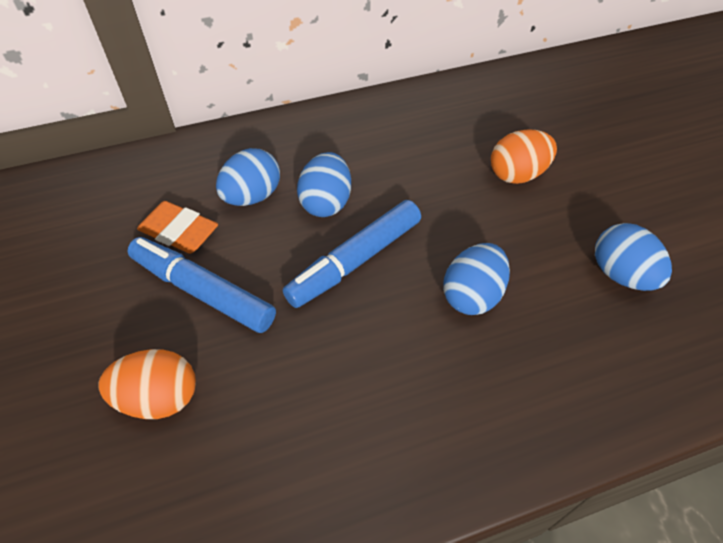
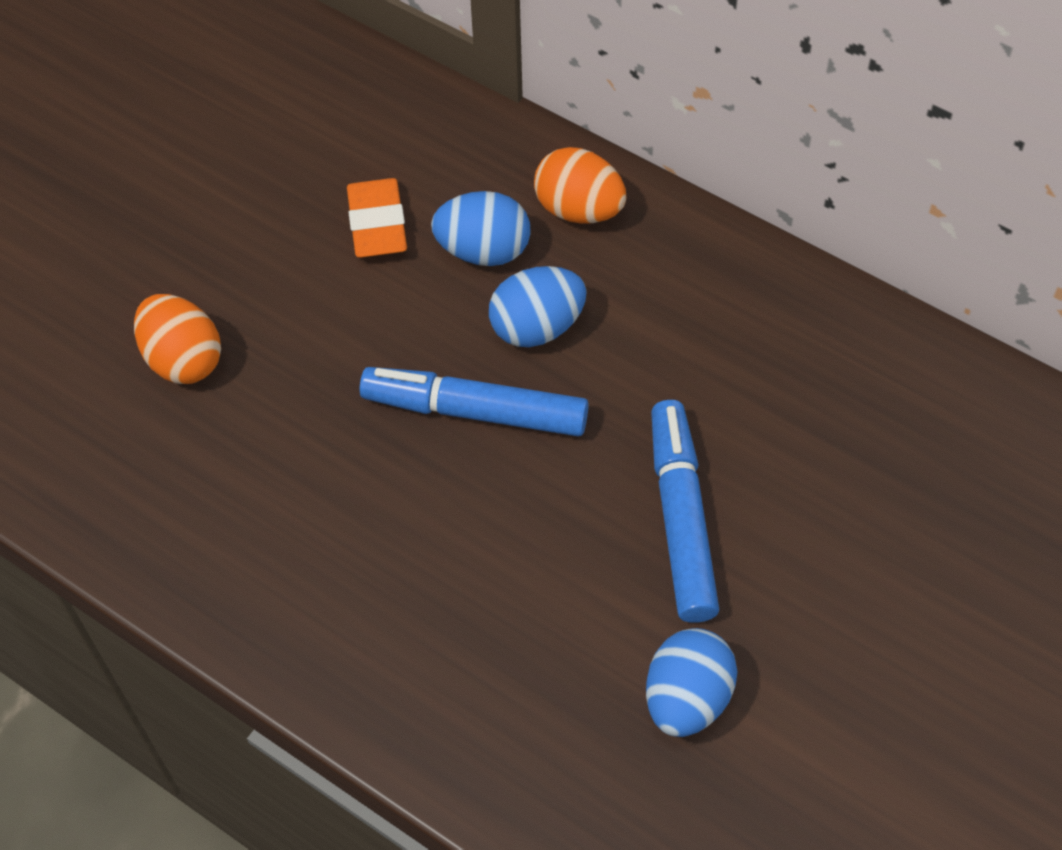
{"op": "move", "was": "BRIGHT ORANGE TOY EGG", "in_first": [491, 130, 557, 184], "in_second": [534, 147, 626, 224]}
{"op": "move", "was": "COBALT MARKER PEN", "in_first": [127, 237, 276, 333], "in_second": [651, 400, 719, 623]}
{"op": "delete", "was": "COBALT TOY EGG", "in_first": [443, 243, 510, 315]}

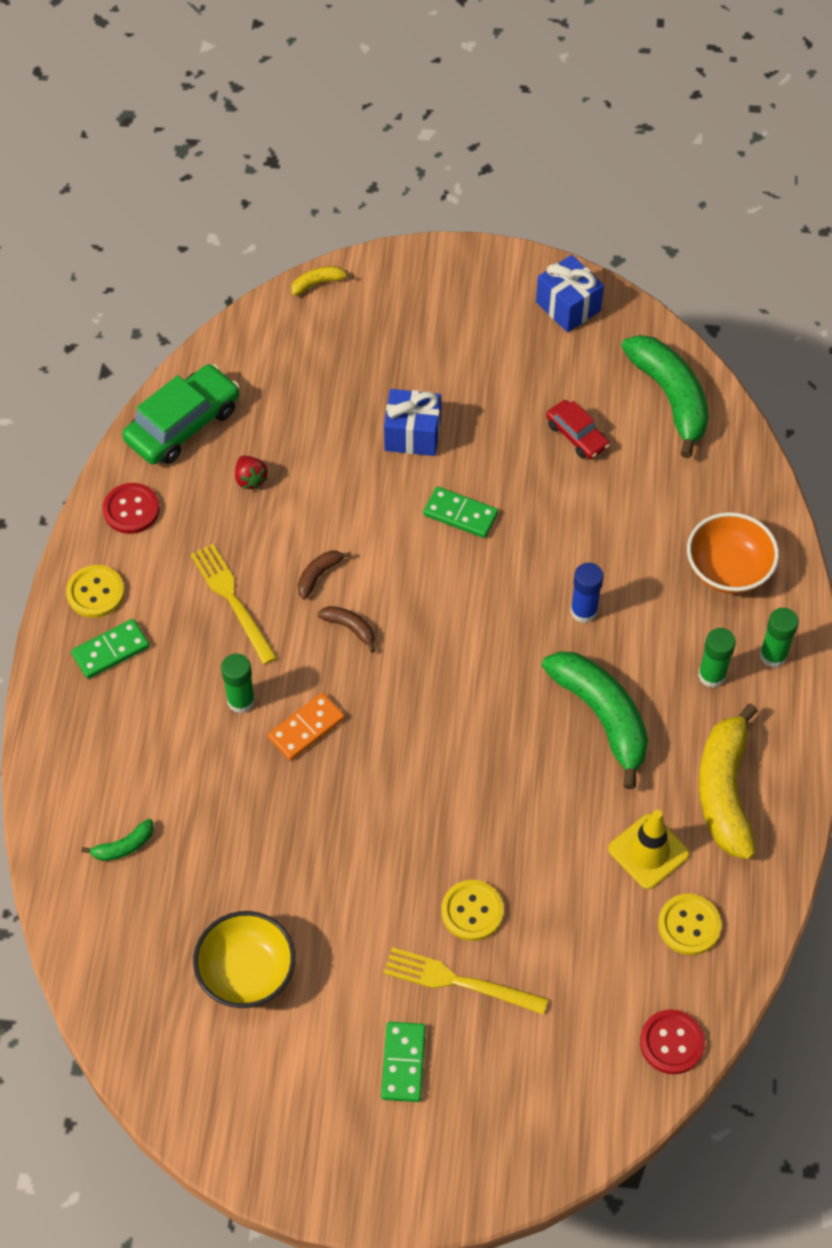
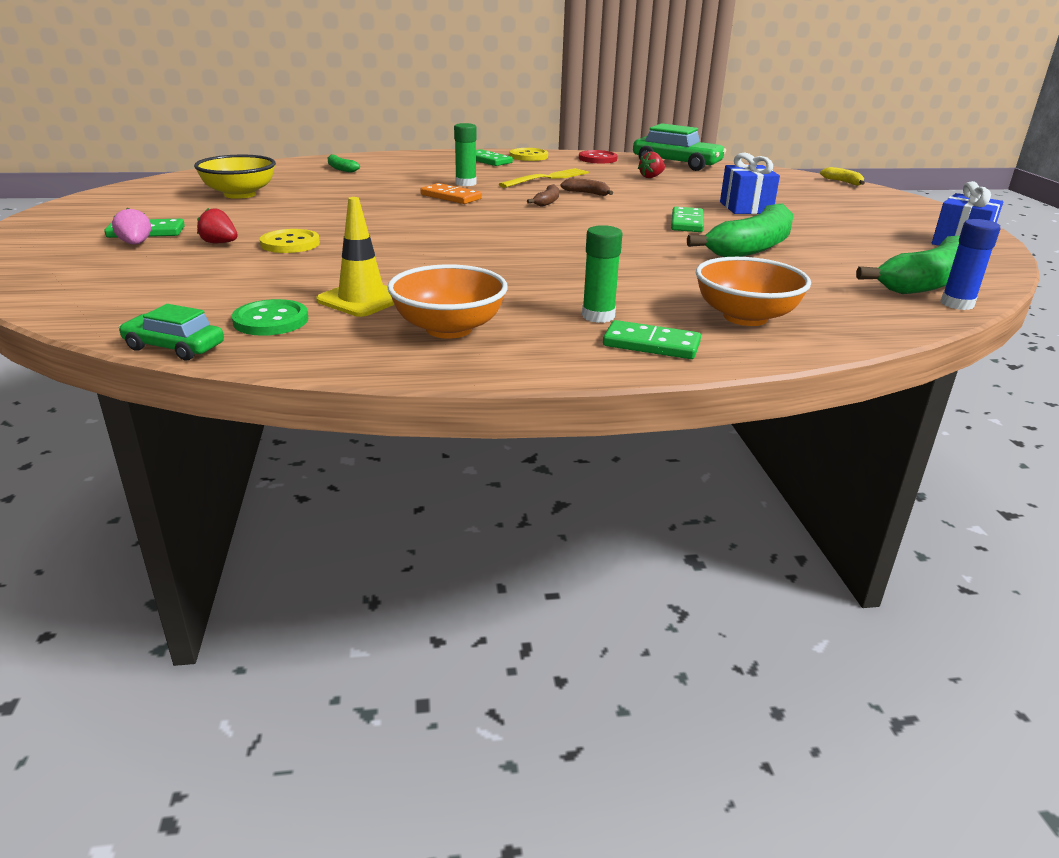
{"op": "insert", "now": "ROSY STRAWBERRY", "in_second": [112, 207, 151, 245]}
{"op": "insert", "now": "GREEN TOY CAR", "in_second": [119, 304, 224, 360]}
{"op": "replace", "was": "BRIGHT YELLOW DINNER FORK", "now": "SCARLET STRAWBERRY", "in_first": [384, 947, 548, 1015], "in_second": [197, 208, 238, 243]}
{"op": "recolor", "was": "BRIGHT YELLOW BUTTON", "now": "GREEN BUTTON", "in_first": [658, 894, 722, 955], "in_second": [232, 299, 308, 336]}
{"op": "replace", "was": "BRIGHT YELLOW BANANA", "now": "BRIGHT ORANGE SERVING BOWL", "in_first": [699, 704, 758, 859], "in_second": [387, 264, 508, 339]}
{"op": "replace", "was": "GREEN GLUE STICK", "now": "GREEN DOMINO", "in_first": [759, 608, 799, 668], "in_second": [603, 320, 701, 359]}
{"op": "move", "was": "GREEN BANANA", "in_first": [542, 651, 648, 789], "in_second": [687, 203, 793, 257]}
{"op": "move", "was": "COBALT GLUE STICK", "in_first": [570, 563, 603, 623], "in_second": [940, 219, 1001, 310]}
{"op": "delete", "was": "SCARLET TOY CAR", "in_first": [546, 400, 610, 459]}
{"op": "delete", "was": "SCARLET BUTTON", "in_first": [640, 1009, 705, 1074]}

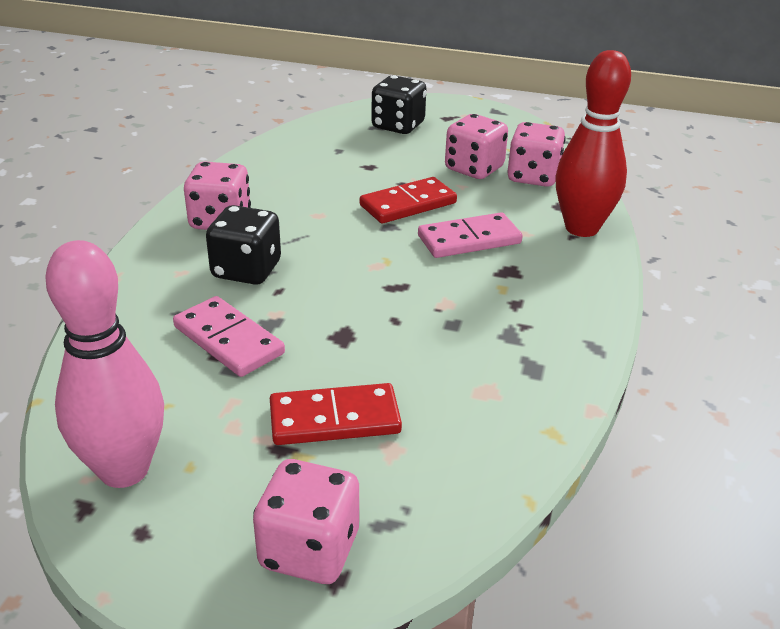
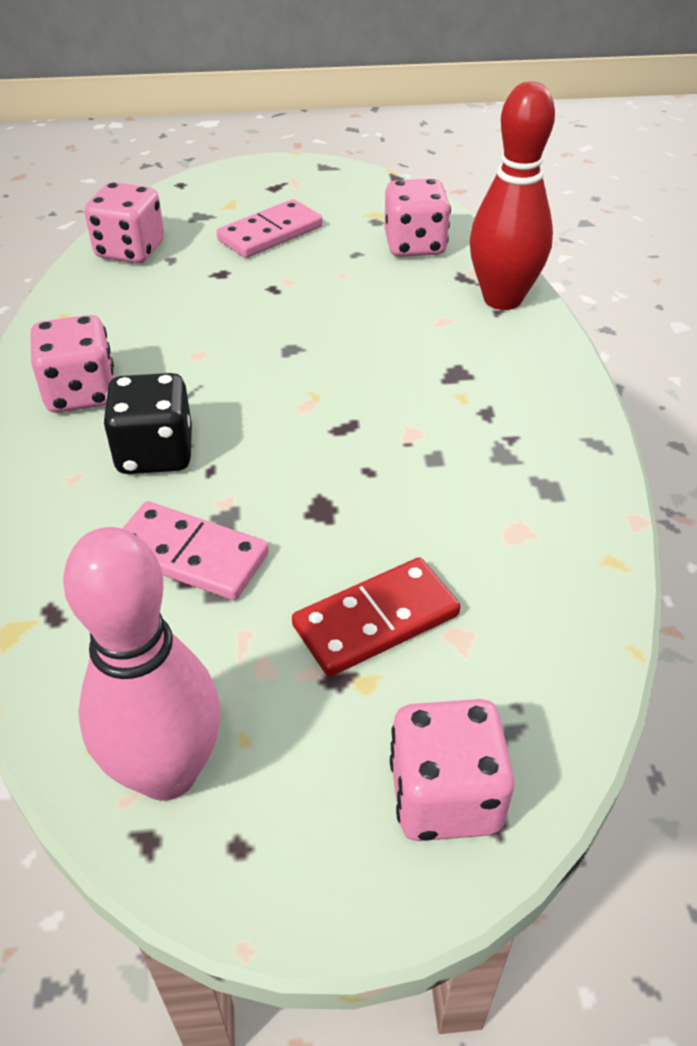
{"op": "move", "was": "ROSY DICE", "in_first": [445, 114, 508, 179], "in_second": [85, 182, 164, 263]}
{"op": "move", "was": "ROSY DOMINO", "in_first": [418, 212, 522, 258], "in_second": [216, 199, 323, 258]}
{"op": "delete", "was": "SCARLET DOMINO", "in_first": [360, 177, 457, 223]}
{"op": "delete", "was": "JET-BLACK DICE", "in_first": [371, 75, 426, 134]}

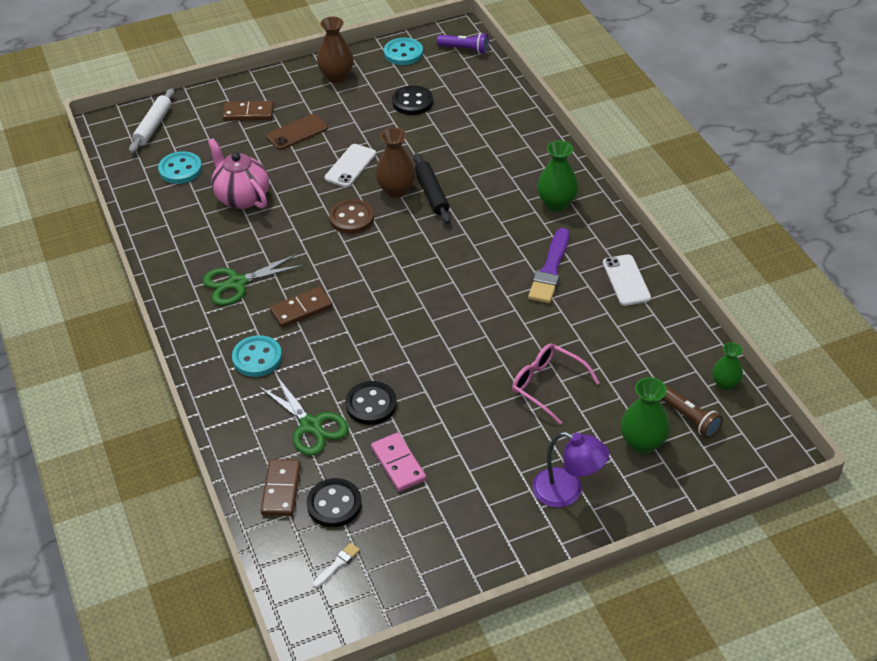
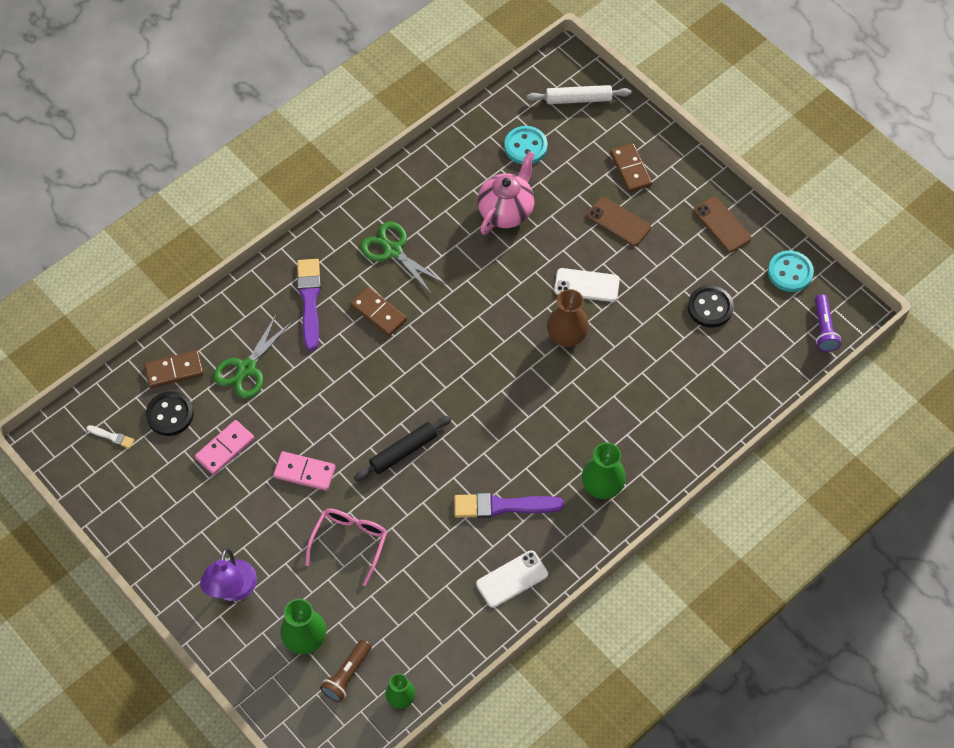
{"op": "insert", "now": "ROSY DOMINO", "in_second": [273, 451, 335, 491]}
{"op": "replace", "was": "AQUA BUTTON", "now": "ROYAL PURPLE PAINT BRUSH", "in_first": [232, 335, 282, 377], "in_second": [297, 259, 321, 351]}
{"op": "move", "was": "JET-BLACK ROLLING PIN", "in_first": [414, 153, 451, 224], "in_second": [354, 415, 452, 481]}
{"op": "replace", "was": "DARK BROWN VASE", "now": "DARK BROWN PHONE", "in_first": [317, 17, 354, 83], "in_second": [694, 197, 751, 253]}
{"op": "delete", "was": "DARK BROWN BUTTON", "in_first": [329, 199, 374, 234]}
{"op": "delete", "was": "JET-BLACK BUTTON", "in_first": [345, 381, 397, 425]}

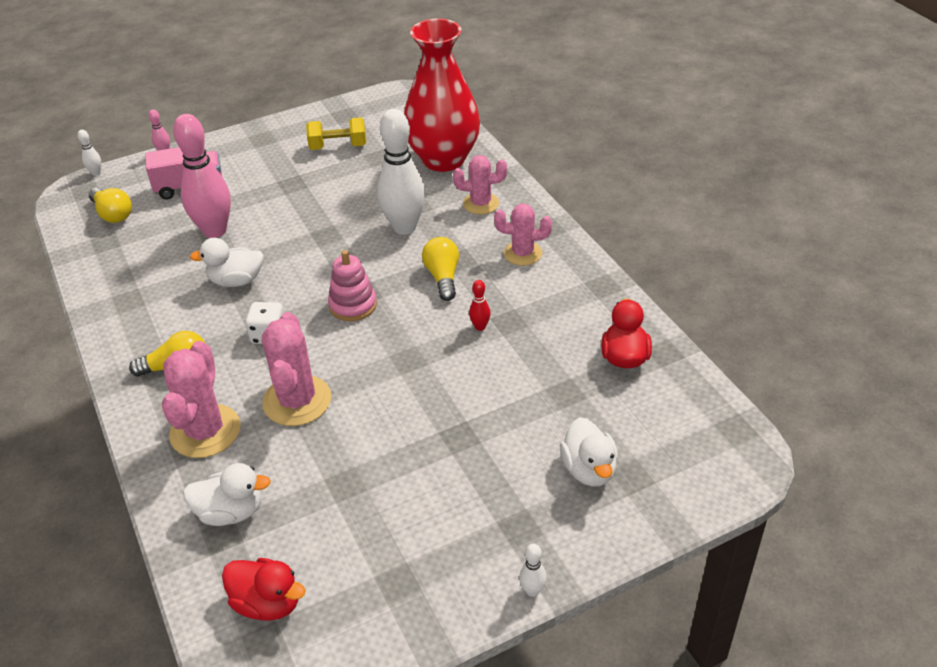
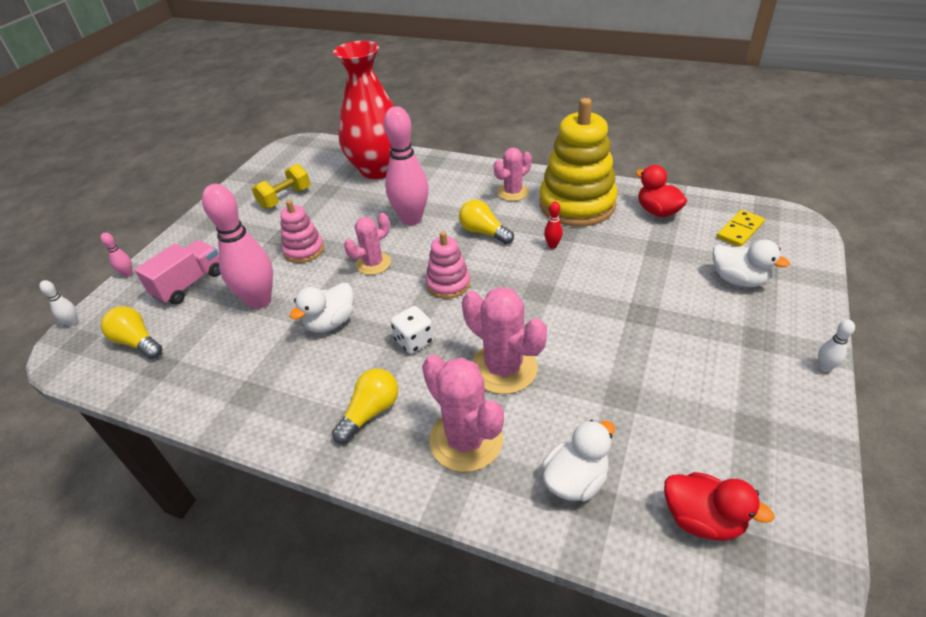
{"op": "rotate", "was": "BRIGHT YELLOW LIGHT BULB", "in_first": [89, 188, 132, 223], "in_second": [101, 306, 162, 359], "clockwise": -150}
{"op": "insert", "now": "ROSY STACKING RINGS", "in_second": [280, 200, 324, 263]}
{"op": "move", "was": "ROSY CACTUS", "in_first": [453, 155, 507, 215], "in_second": [344, 213, 391, 275]}
{"op": "recolor", "was": "PURE WHITE BOWLING PIN", "now": "ROSY BOWLING PIN", "in_first": [377, 109, 425, 235], "in_second": [384, 106, 429, 225]}
{"op": "insert", "now": "BRIGHT YELLOW STACKING RINGS", "in_second": [539, 98, 618, 226]}
{"op": "rotate", "was": "SCARLET RUBBER DUCK", "in_first": [222, 558, 306, 621], "in_second": [664, 472, 775, 541], "clockwise": 45}
{"op": "insert", "now": "BRIGHT YELLOW DOMINO", "in_second": [717, 210, 765, 247]}

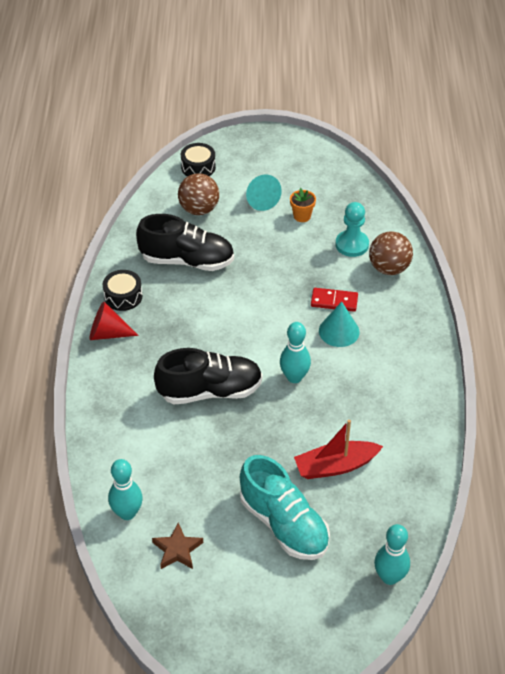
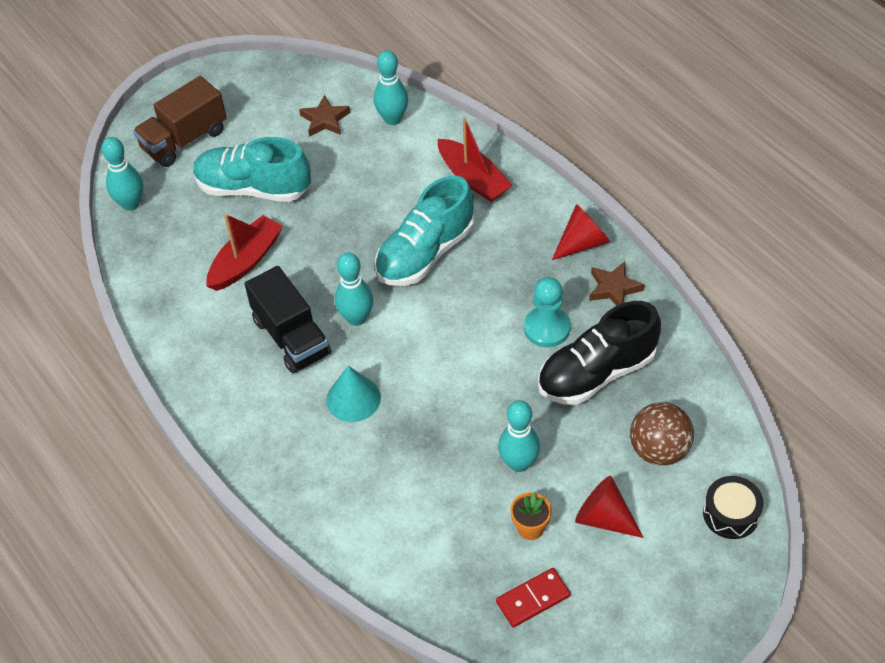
{"op": "insert", "now": "DARK BROWN TRUCK", "in_second": [133, 76, 227, 167]}
{"op": "insert", "now": "JET-BLACK TRUCK", "in_second": [245, 266, 331, 374]}
{"op": "recolor", "was": "JET-BLACK SHOE", "now": "AQUA SHOE", "in_first": [154, 348, 263, 404], "in_second": [375, 176, 474, 286]}
{"op": "insert", "now": "SCARLET TOY BOAT", "in_second": [438, 117, 512, 202]}
{"op": "move", "was": "SCARLET DOMINO", "in_first": [311, 288, 358, 312], "in_second": [496, 568, 571, 628]}
{"op": "insert", "now": "AQUA BOWLING PIN", "in_second": [498, 400, 540, 472]}
{"op": "move", "was": "AQUA CHESS PAWN", "in_first": [335, 202, 369, 257], "in_second": [524, 277, 570, 347]}
{"op": "recolor", "was": "AQUA CONE SHAPE", "now": "SCARLET CONE SHAPE", "in_first": [246, 175, 282, 211], "in_second": [575, 476, 644, 538]}
{"op": "replace", "was": "JET-BLACK TOY DRUM", "now": "DARK BROWN STAR", "in_first": [103, 270, 142, 311], "in_second": [589, 262, 645, 306]}
{"op": "delete", "was": "DARK BROWN SPHERE", "in_first": [369, 231, 413, 275]}

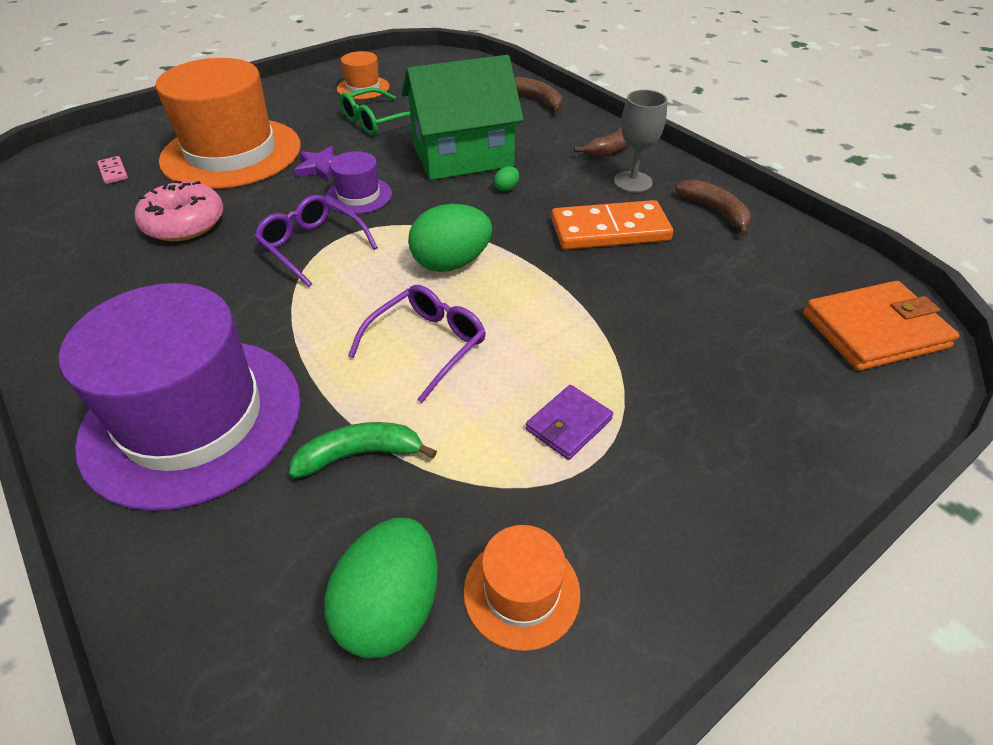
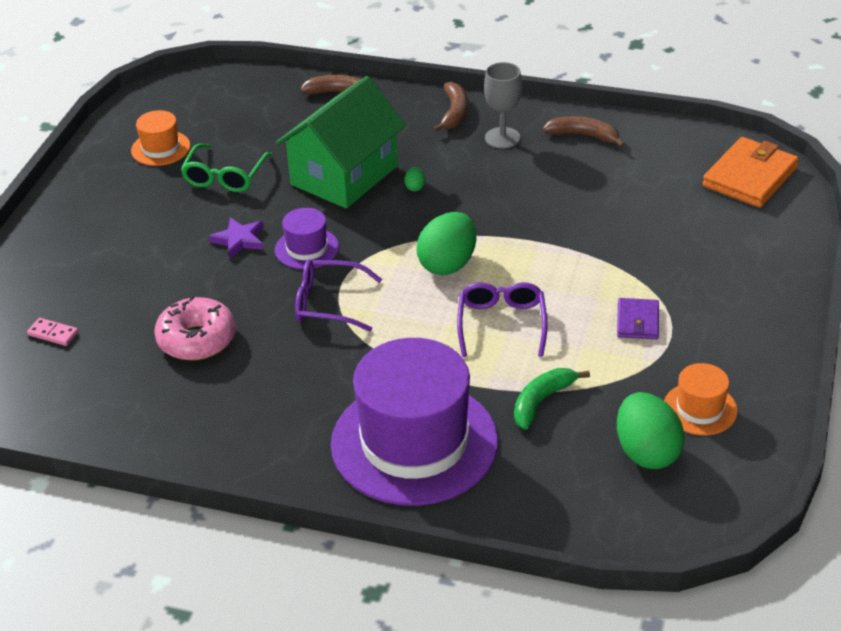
{"op": "delete", "was": "BRIGHT ORANGE TOP HAT", "in_first": [155, 58, 301, 189]}
{"op": "delete", "was": "BRIGHT ORANGE DOMINO", "in_first": [551, 200, 673, 250]}

